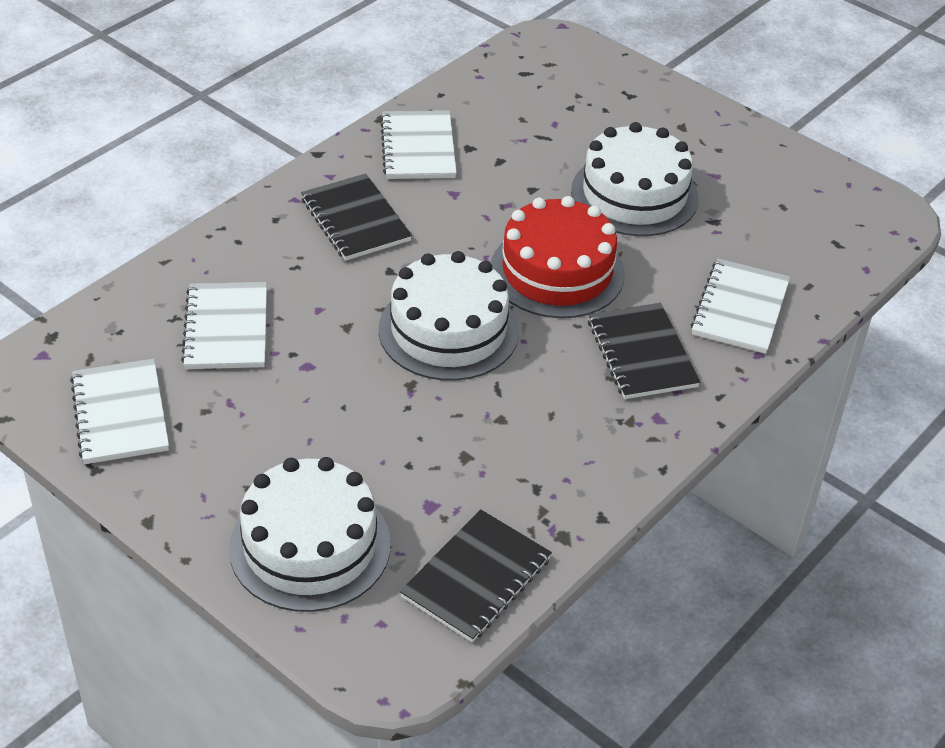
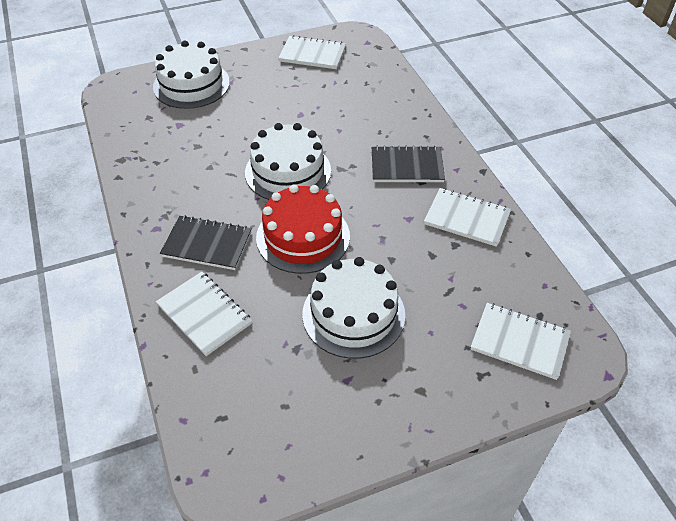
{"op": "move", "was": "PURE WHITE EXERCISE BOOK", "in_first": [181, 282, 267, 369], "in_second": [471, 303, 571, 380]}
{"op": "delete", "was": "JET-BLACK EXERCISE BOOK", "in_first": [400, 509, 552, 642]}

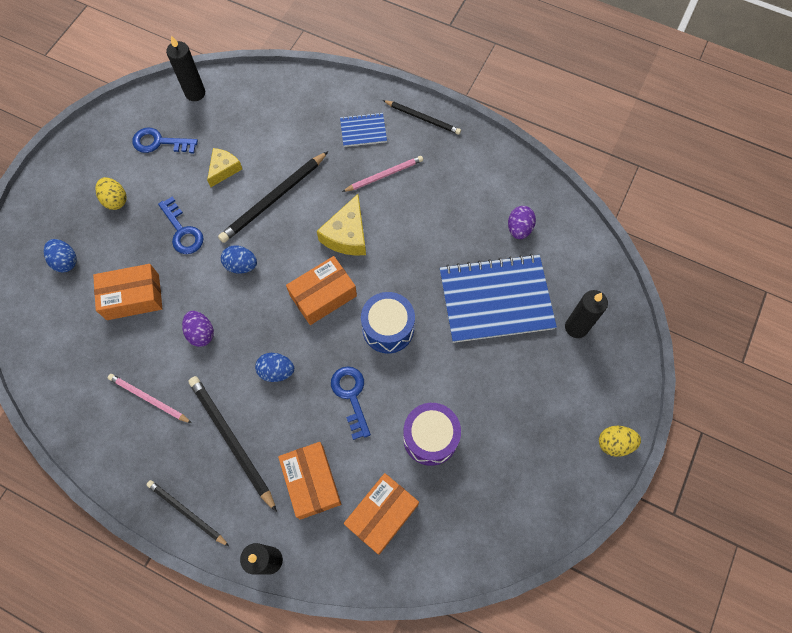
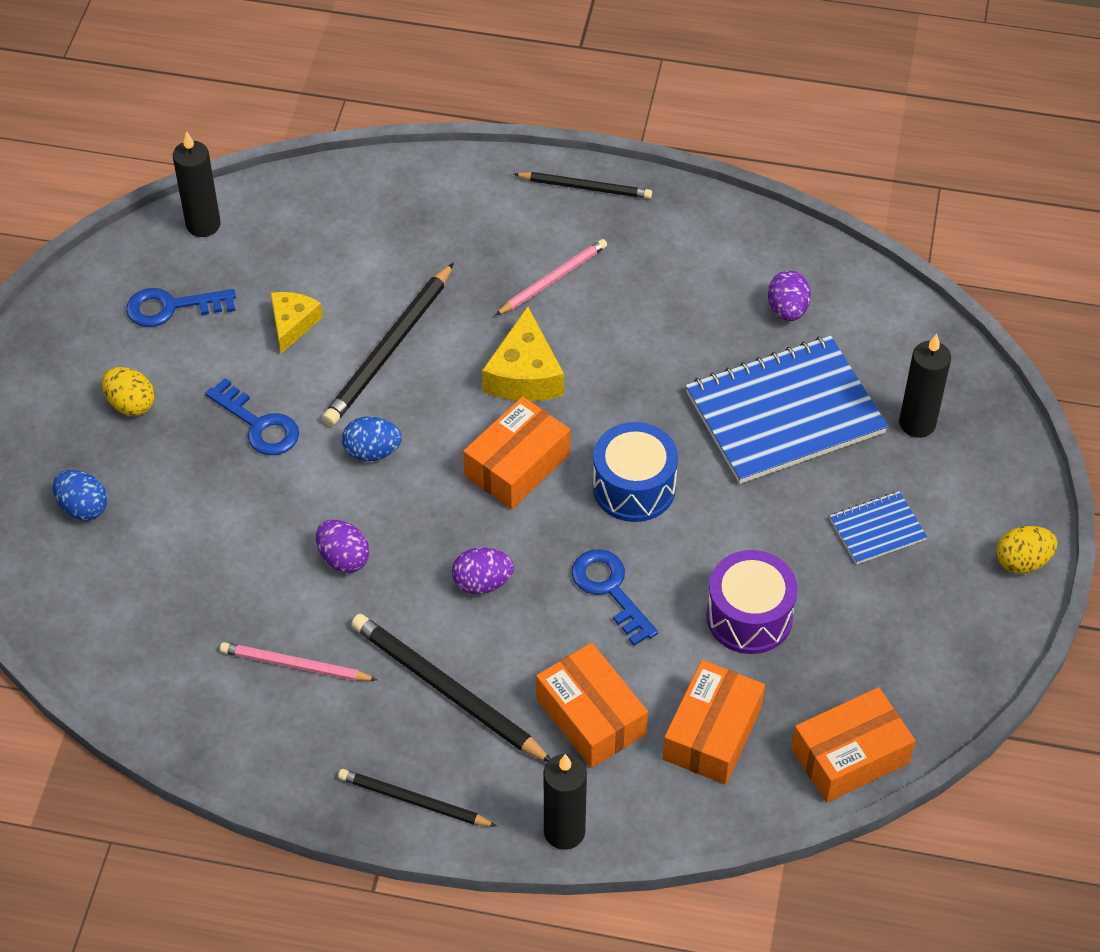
{"op": "recolor", "was": "COBALT TOY EGG", "now": "ROYAL PURPLE TOY EGG", "in_first": [255, 353, 294, 382], "in_second": [452, 547, 514, 594]}
{"op": "move", "was": "BRIGHT ORANGE PACKAGE", "in_first": [93, 264, 163, 320], "in_second": [791, 687, 915, 803]}
{"op": "move", "was": "COBALT EXERCISE BOOK", "in_first": [340, 112, 387, 147], "in_second": [830, 491, 927, 564]}

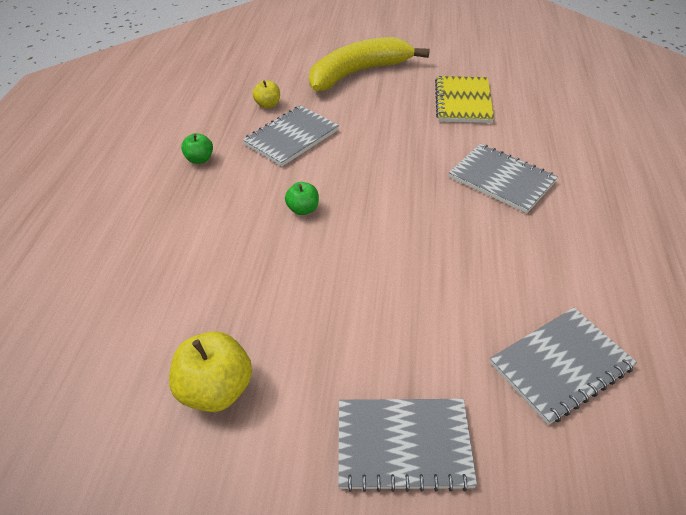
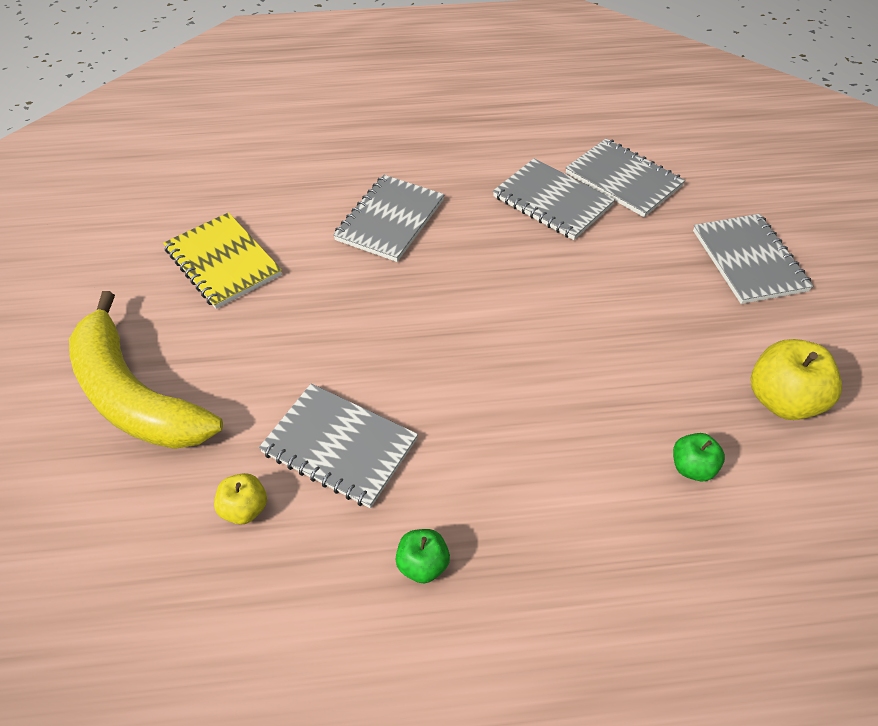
{"op": "rotate", "was": "BRIGHT YELLOW EXERCISE BOOK", "in_first": [435, 76, 494, 123], "in_second": [163, 212, 282, 309], "clockwise": 60}
{"op": "insert", "now": "ASH-GREY EXERCISE BOOK", "in_second": [493, 158, 615, 240]}
{"op": "move", "was": "GREEN APPLE", "in_first": [285, 182, 319, 215], "in_second": [673, 433, 725, 481]}

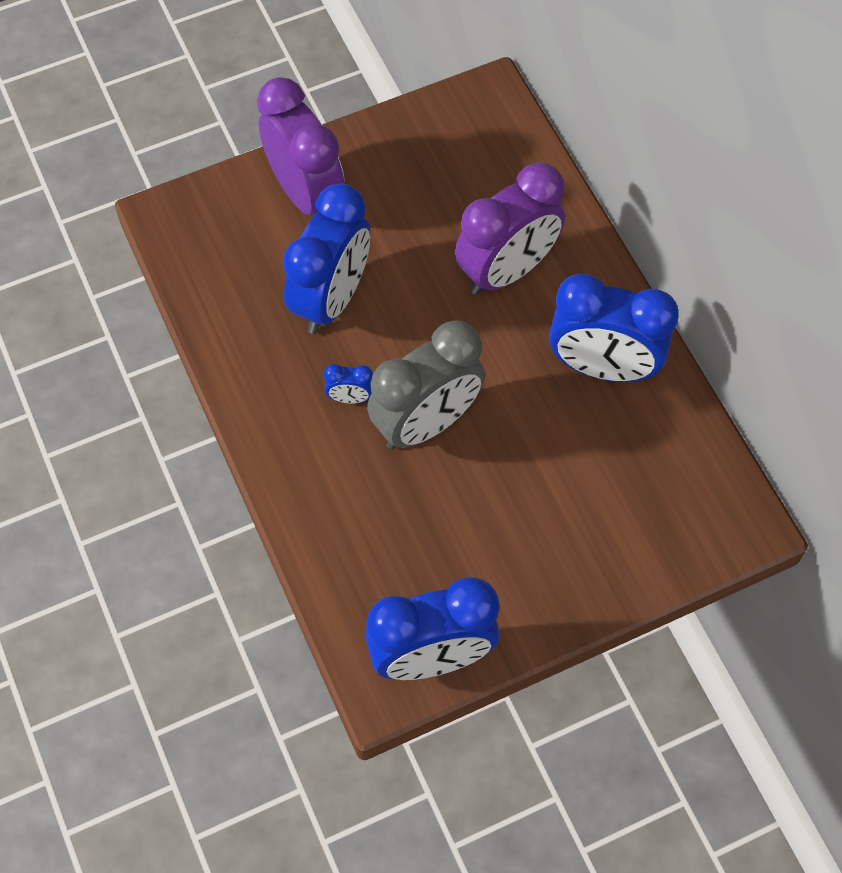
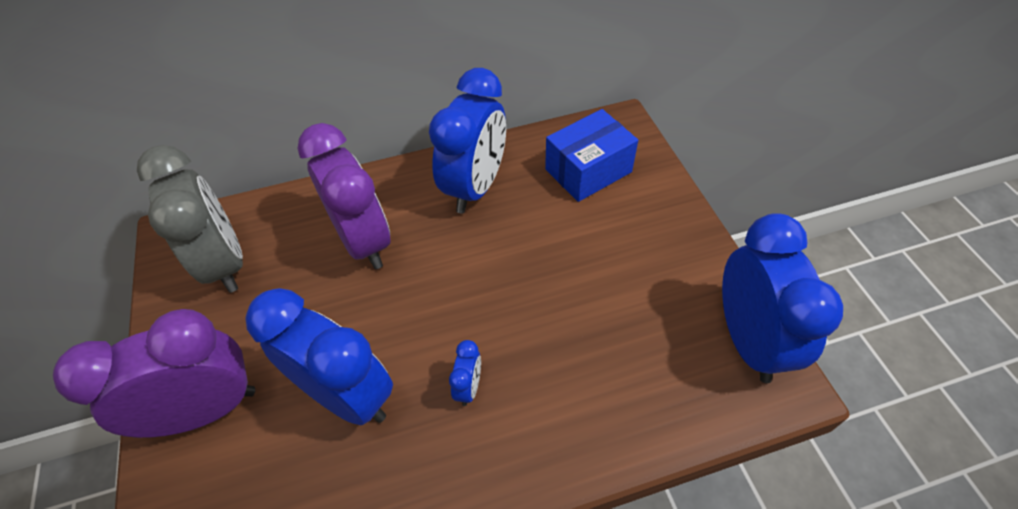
{"op": "move", "was": "ASH-GREY ALARM CLOCK", "in_first": [367, 321, 485, 449], "in_second": [137, 145, 243, 293]}
{"op": "insert", "now": "COBALT PACKAGE", "in_second": [545, 109, 638, 202]}

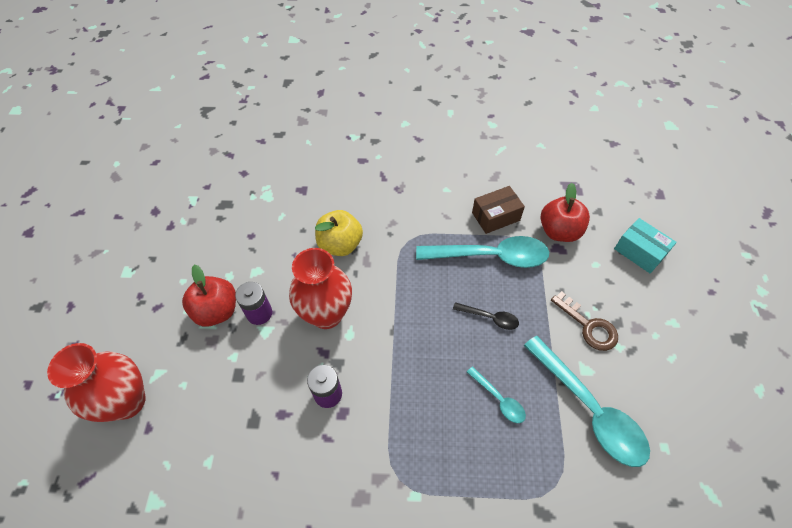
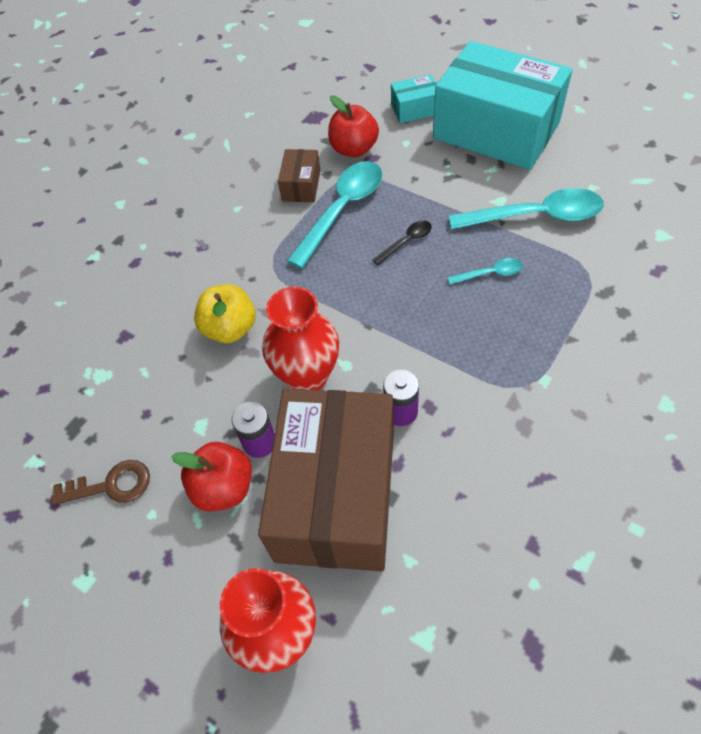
{"op": "move", "was": "DARK BROWN DOOR KEY", "in_first": [551, 291, 618, 351], "in_second": [51, 460, 150, 505]}
{"op": "insert", "now": "DARK BROWN PACKAGE", "in_second": [258, 389, 394, 571]}
{"op": "insert", "now": "AQUA PACKAGE", "in_second": [433, 41, 572, 170]}

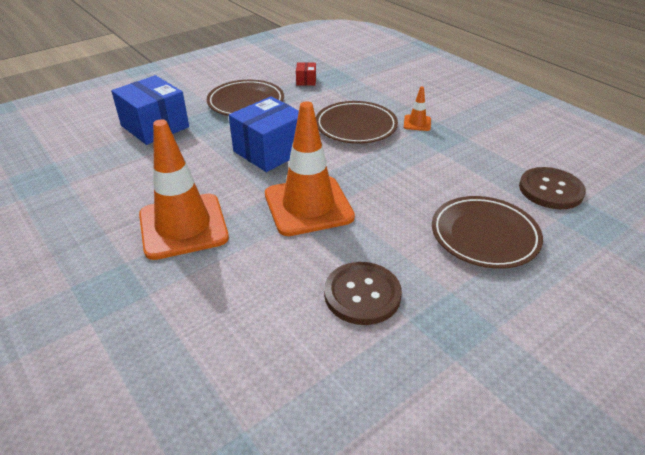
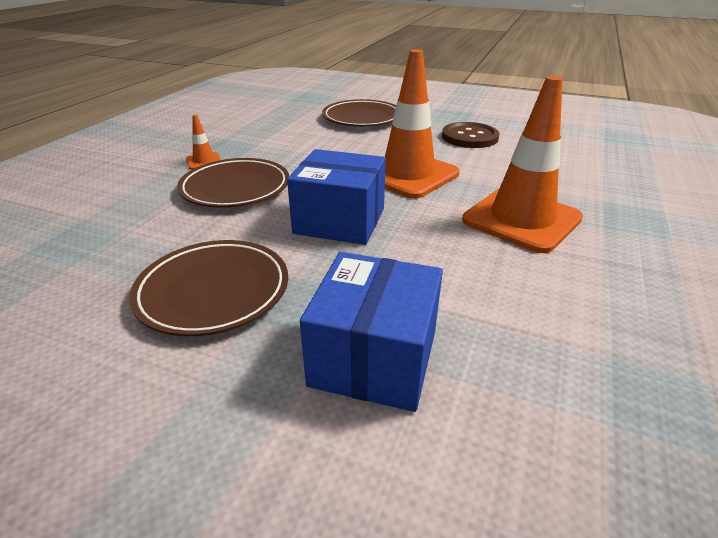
{"op": "delete", "was": "SCARLET PACKAGE", "in_first": [296, 62, 316, 86]}
{"op": "delete", "was": "DARK BROWN BUTTON", "in_first": [519, 167, 586, 209]}

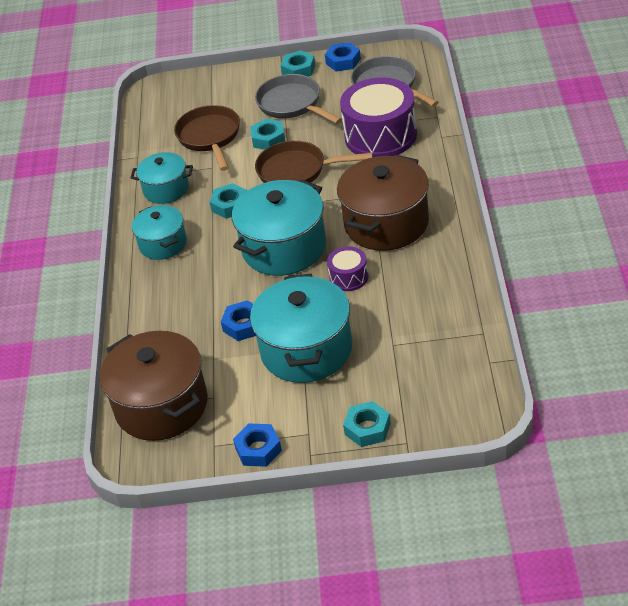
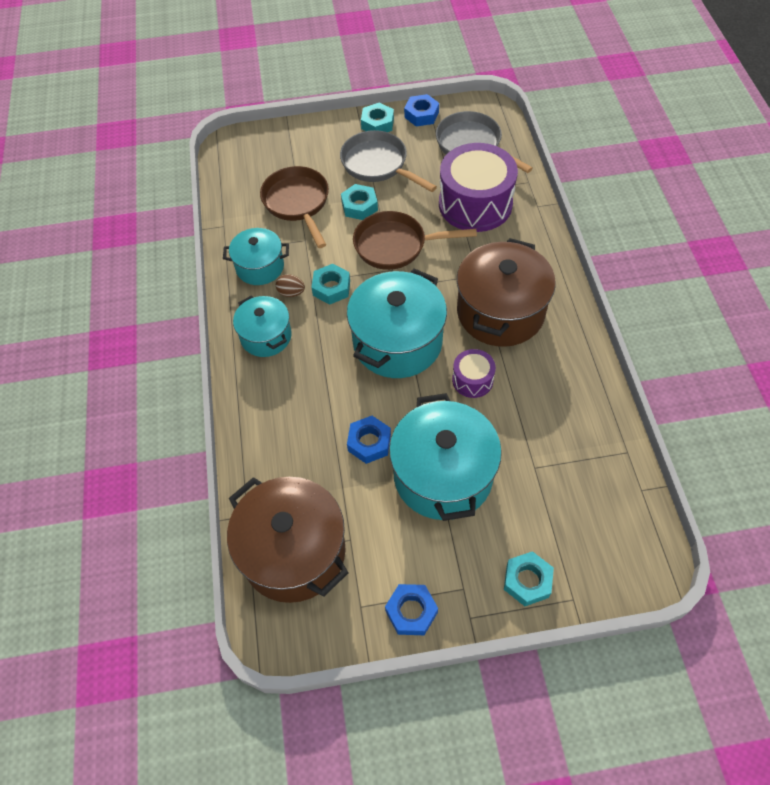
{"op": "insert", "now": "DARK BROWN TOY EGG", "in_second": [276, 274, 305, 297]}

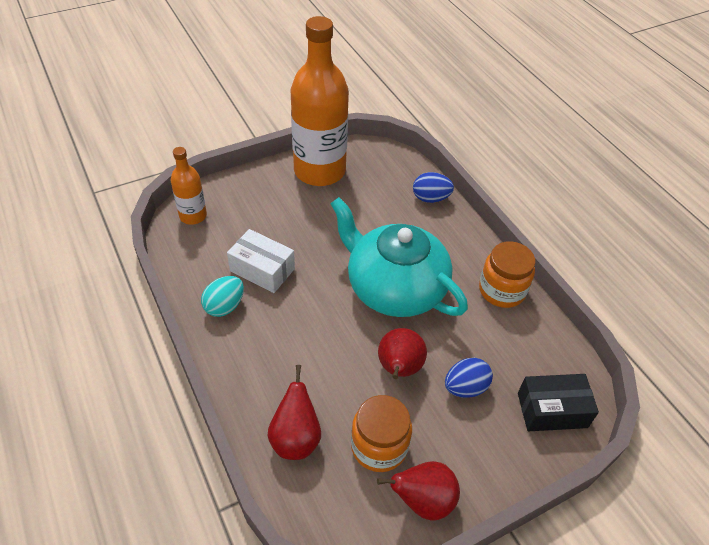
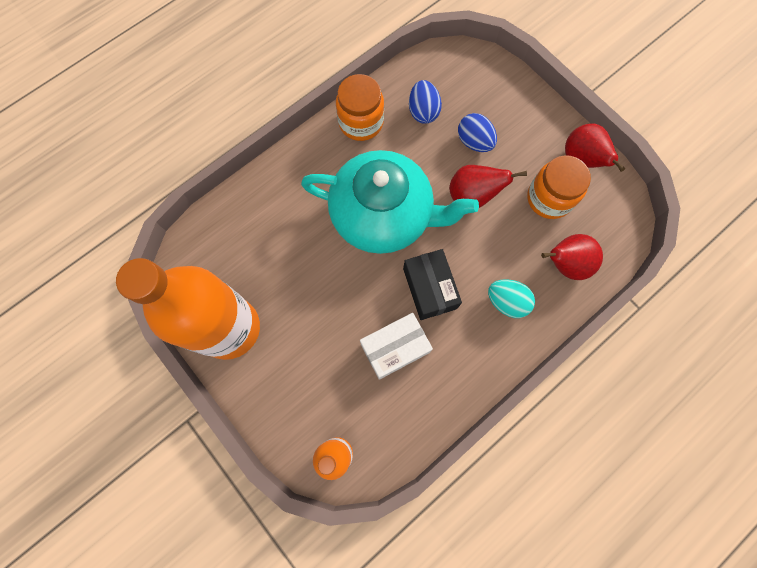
{"op": "rotate", "was": "AQUA CHINA TEAPOT", "in_first": [330, 197, 468, 317], "in_second": [301, 150, 479, 254], "clockwise": -105}
{"op": "rotate", "was": "PURE WHITE PACKAGE", "in_first": [227, 229, 295, 293], "in_second": [360, 313, 433, 380], "clockwise": 45}
{"op": "move", "was": "JET-BLACK PACKAGE", "in_first": [518, 374, 599, 431], "in_second": [403, 249, 462, 320]}
{"op": "move", "was": "COBALT TOY EGG", "in_first": [413, 172, 454, 203], "in_second": [409, 80, 442, 124]}
{"op": "move", "was": "AQUA TOY EGG", "in_first": [201, 276, 244, 317], "in_second": [488, 279, 535, 318]}

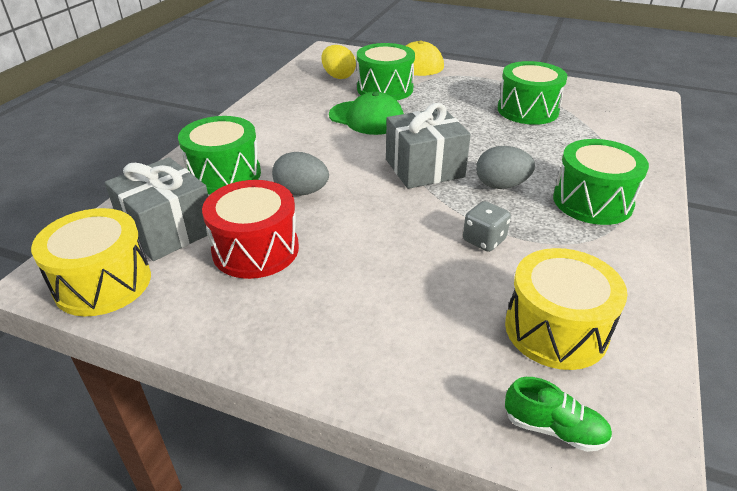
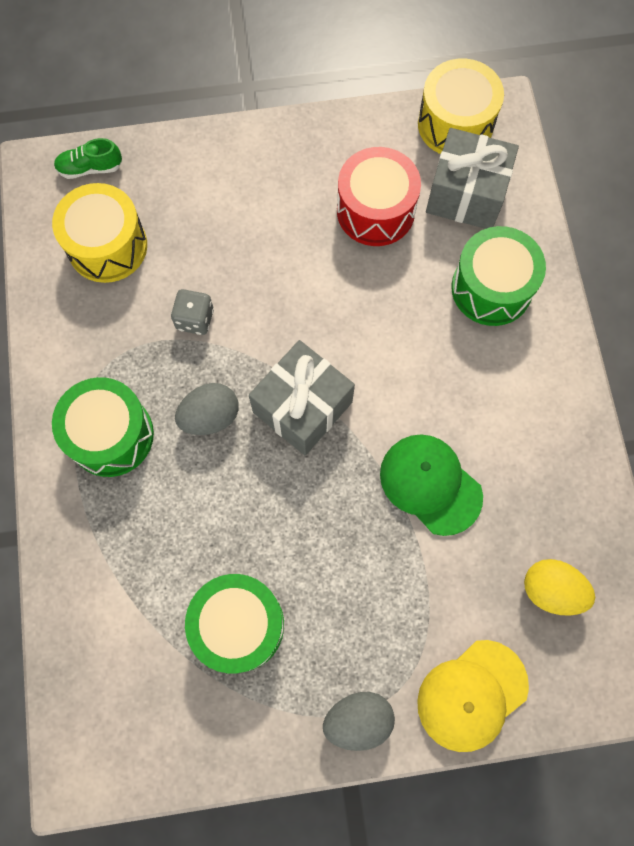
{"op": "move", "was": "ASH-GREY TOY EGG", "in_first": [272, 152, 329, 196], "in_second": [323, 692, 395, 751]}
{"op": "rotate", "was": "GREEN BASEBALL CAP", "in_first": [329, 92, 404, 135], "in_second": [380, 434, 483, 536], "clockwise": 45}
{"op": "delete", "was": "GREEN TOY DRUM", "in_first": [357, 43, 415, 101]}

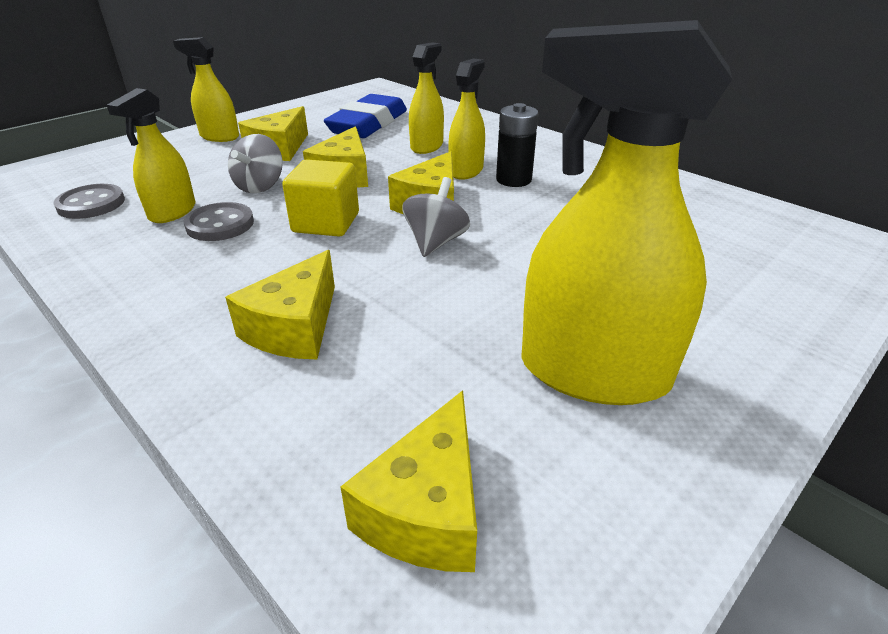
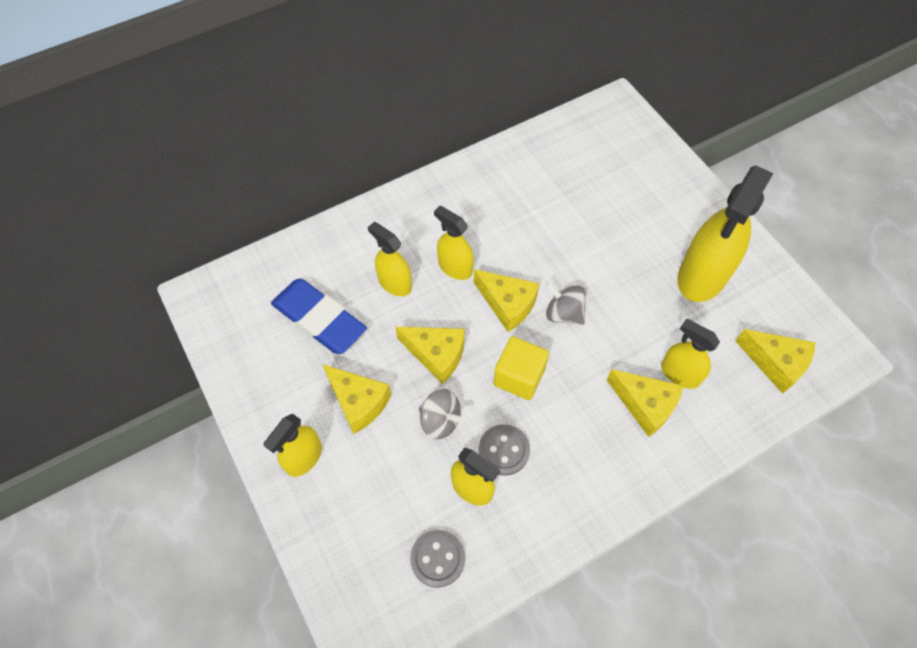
{"op": "insert", "now": "BRIGHT YELLOW SPRAYER", "in_second": [661, 319, 720, 389]}
{"op": "delete", "was": "JET-BLACK AA BATTERY", "in_first": [496, 103, 538, 187]}

